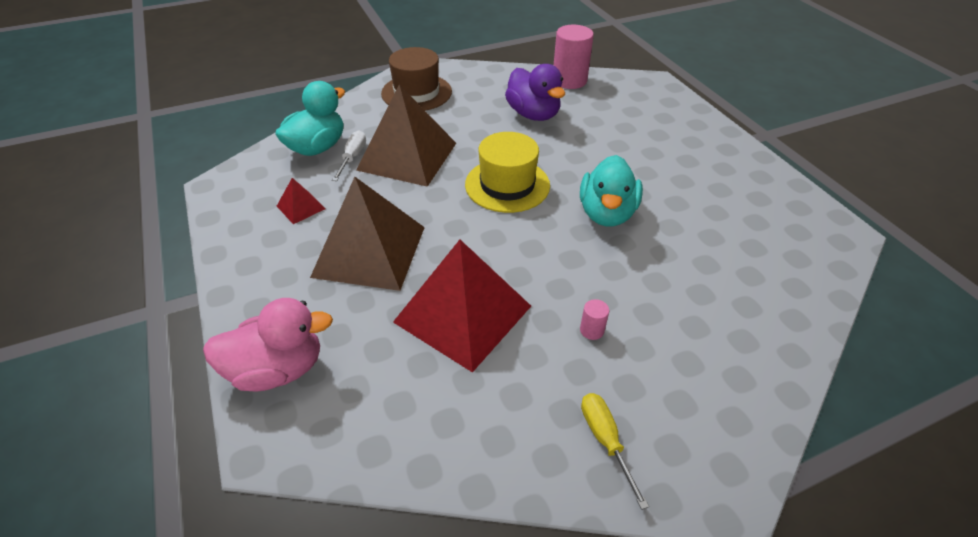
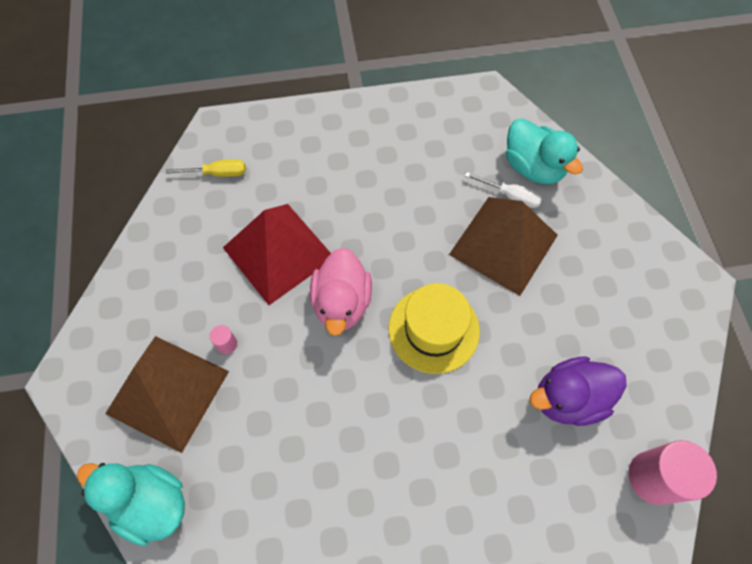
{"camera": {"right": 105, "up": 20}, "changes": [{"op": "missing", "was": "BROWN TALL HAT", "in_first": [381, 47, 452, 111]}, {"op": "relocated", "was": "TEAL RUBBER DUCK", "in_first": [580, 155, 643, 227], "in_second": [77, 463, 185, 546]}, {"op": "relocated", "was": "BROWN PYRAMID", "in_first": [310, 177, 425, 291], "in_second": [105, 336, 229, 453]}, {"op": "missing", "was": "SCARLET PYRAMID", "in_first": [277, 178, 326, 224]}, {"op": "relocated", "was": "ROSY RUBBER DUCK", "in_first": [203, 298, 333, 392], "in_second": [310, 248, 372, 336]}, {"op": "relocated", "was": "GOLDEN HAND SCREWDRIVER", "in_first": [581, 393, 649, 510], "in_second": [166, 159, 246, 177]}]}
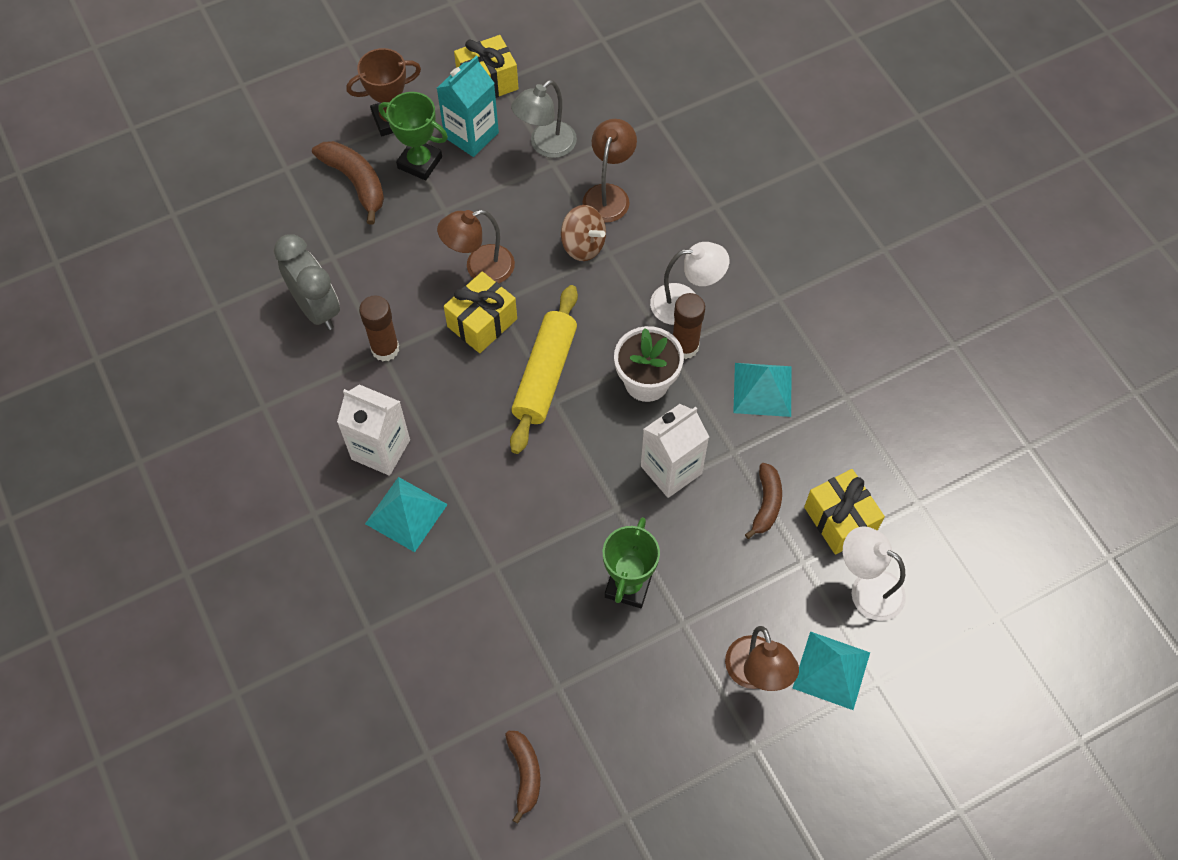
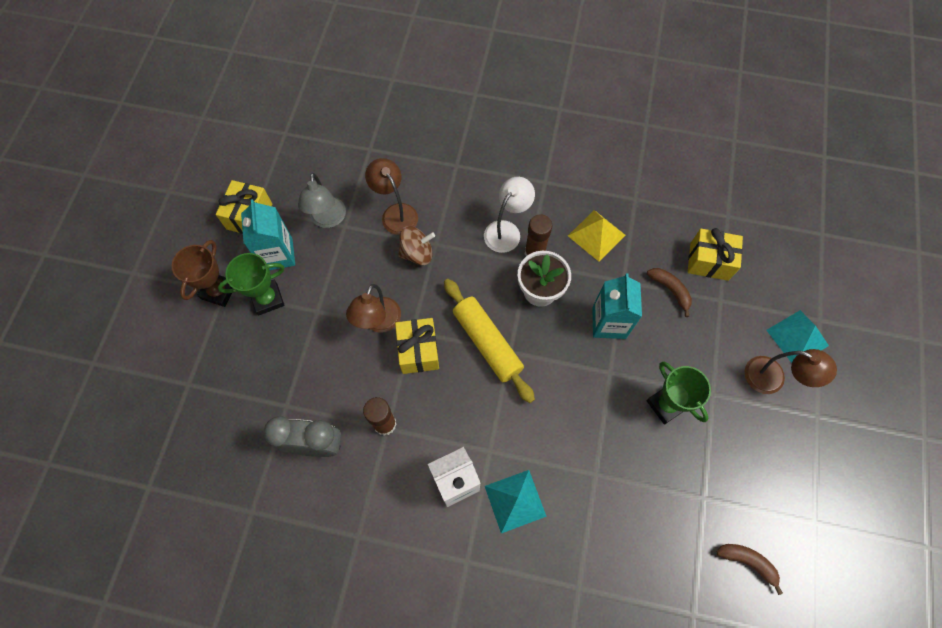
{"camera": {"right": -50, "up": 5}, "changes": [{"op": "missing", "was": "BROWN TOY BANANA", "in_first": [312, 141, 384, 225]}, {"op": "colour", "was": "TEAL PYRAMID", "now": "GOLDEN PYRAMID", "in_first": [733, 363, 792, 417], "in_second": [568, 210, 626, 262]}, {"op": "colour", "was": "PURE WHITE JUICE CARTON", "now": "TEAL JUICE CARTON", "in_first": [641, 404, 709, 498], "in_second": [592, 273, 642, 339]}, {"op": "missing", "was": "PURE WHITE READING LAMP", "in_first": [843, 526, 906, 621]}]}
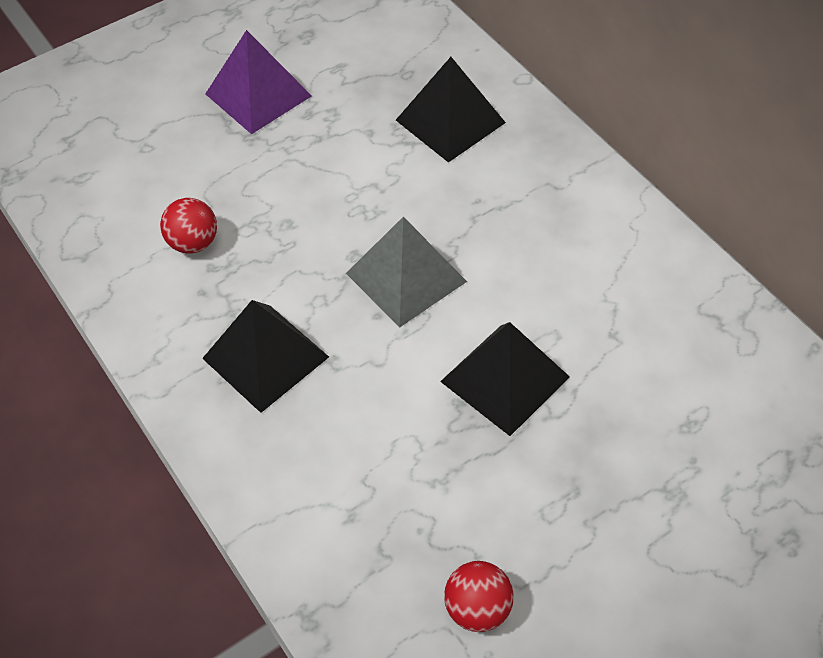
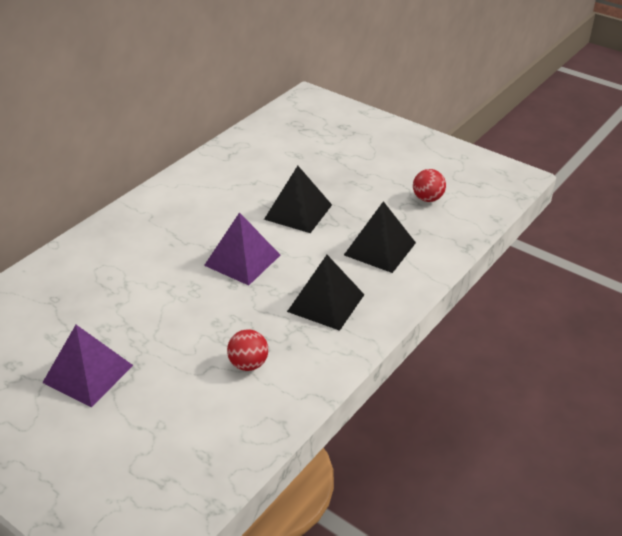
{"camera": {"right": -110, "up": -15}, "changes": [{"op": "relocated", "was": "BLACK PYRAMID", "in_first": [396, 57, 506, 163], "in_second": [344, 201, 416, 273]}, {"op": "colour", "was": "ASH-GREY PYRAMID", "now": "ROYAL PURPLE PYRAMID", "in_first": [346, 217, 467, 328], "in_second": [204, 212, 280, 285]}]}
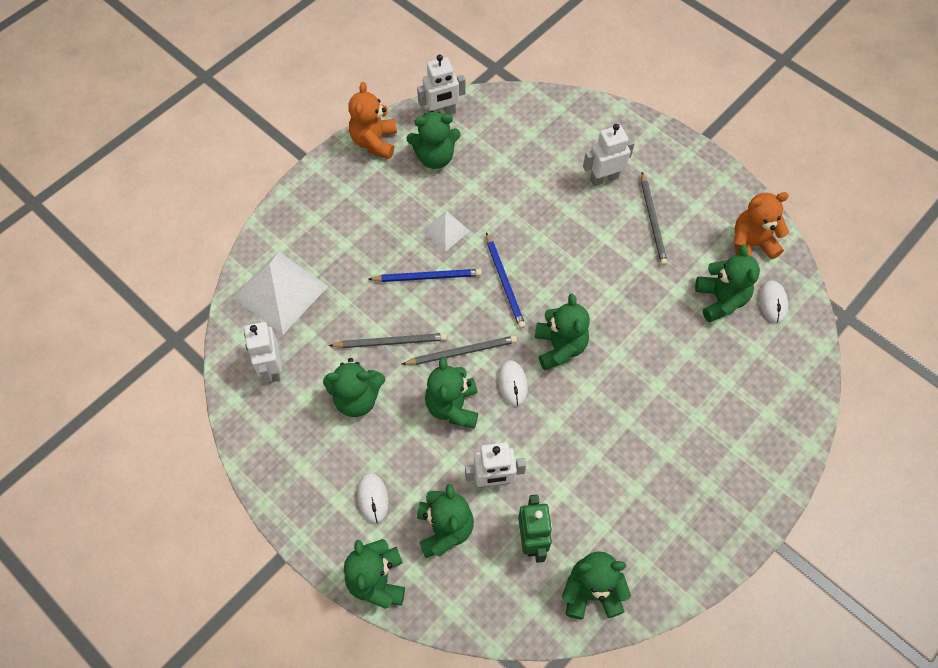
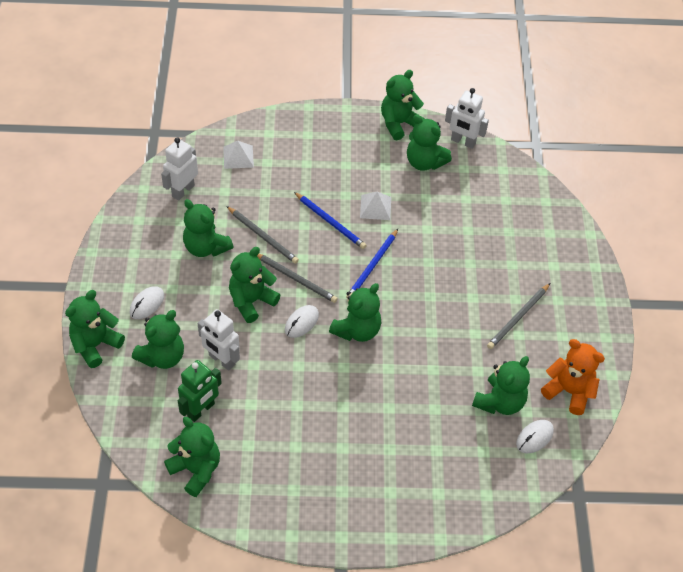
{"camera": {"right": 45, "up": -10}, "changes": [{"op": "colour", "was": "ORANGE TEDDY", "now": "EMERALD TEDDY", "in_first": [348, 82, 397, 159], "in_second": [381, 70, 425, 140]}, {"op": "missing", "was": "PURE WHITE ROBOT", "in_first": [583, 124, 635, 186]}, {"op": "size", "was": "PURE WHITE PYRAMID", "in_first": [233, 251, 328, 334], "in_second": [223, 141, 254, 169], "ratio": 0.52}]}
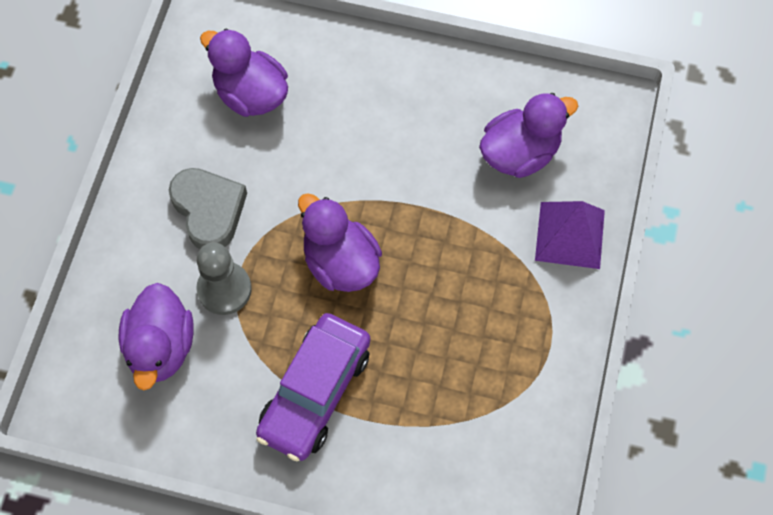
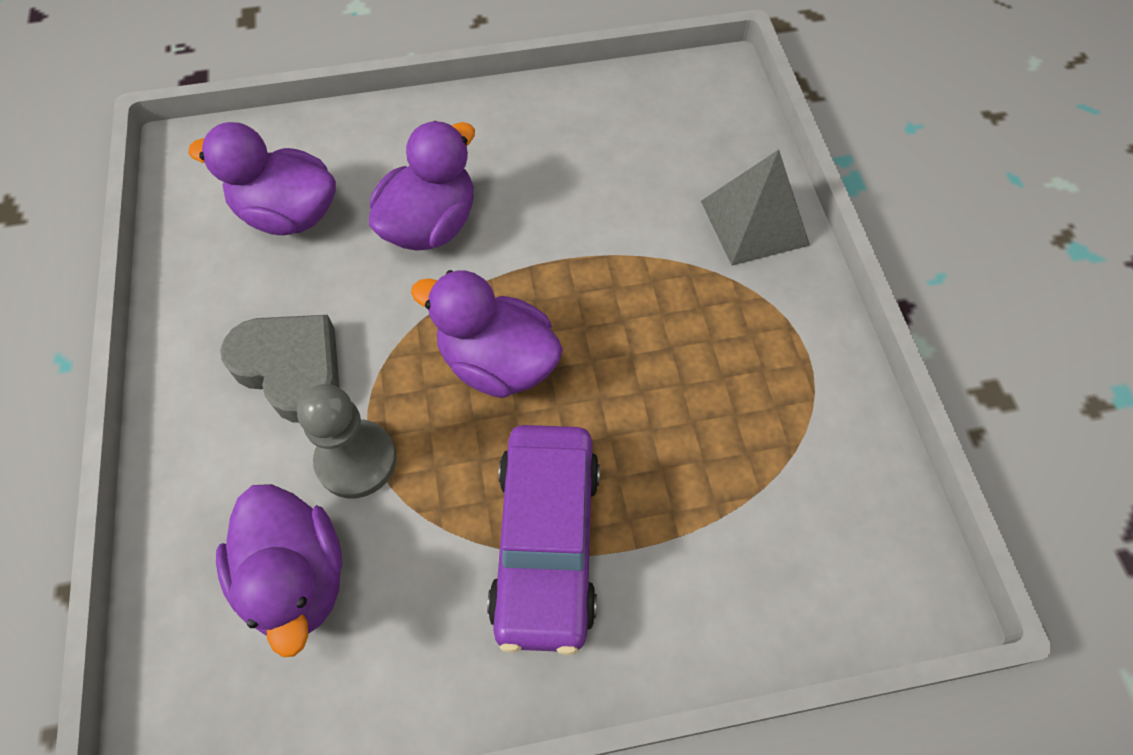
{"camera": {"right": -25, "up": -5}, "changes": [{"op": "relocated", "was": "ROYAL PURPLE RUBBER DUCK", "in_first": [479, 93, 578, 178], "in_second": [369, 121, 475, 251]}, {"op": "colour", "was": "ROYAL PURPLE PYRAMID", "now": "ASH-GREY PYRAMID", "in_first": [535, 201, 605, 269], "in_second": [701, 150, 810, 265]}]}
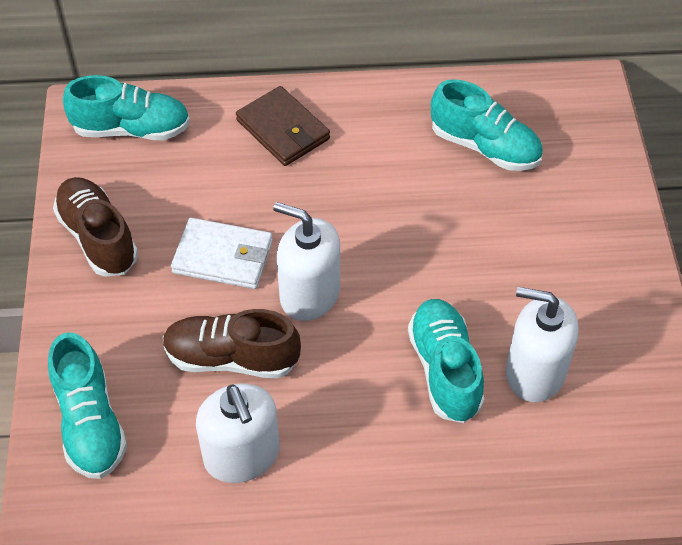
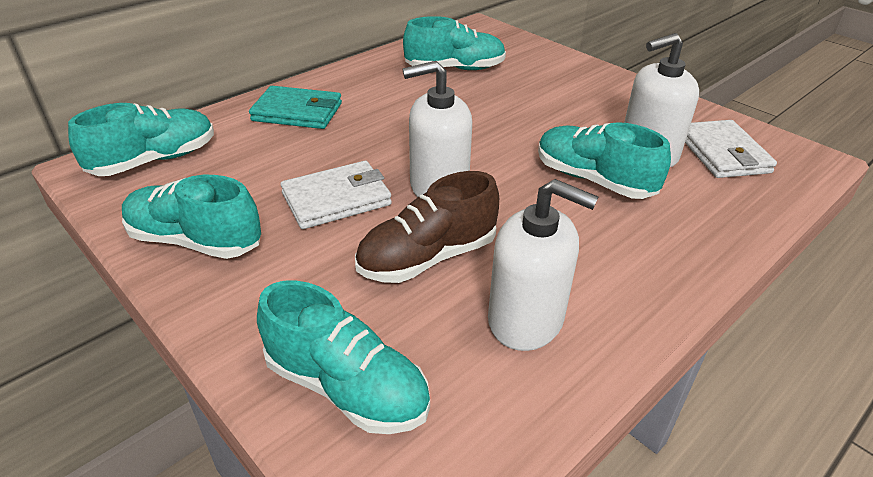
{"camera": {"right": -40, "up": -15}, "changes": [{"op": "colour", "was": "BROWN CARD WALLET", "now": "TEAL CARD WALLET", "in_first": [236, 86, 330, 166], "in_second": [249, 86, 342, 129]}, {"op": "colour", "was": "BROWN SHOE", "now": "TEAL SHOE", "in_first": [53, 177, 138, 277], "in_second": [122, 175, 261, 259]}, {"op": "appeared", "now": "PURE WHITE CARD WALLET", "in_second": [685, 120, 777, 178]}]}
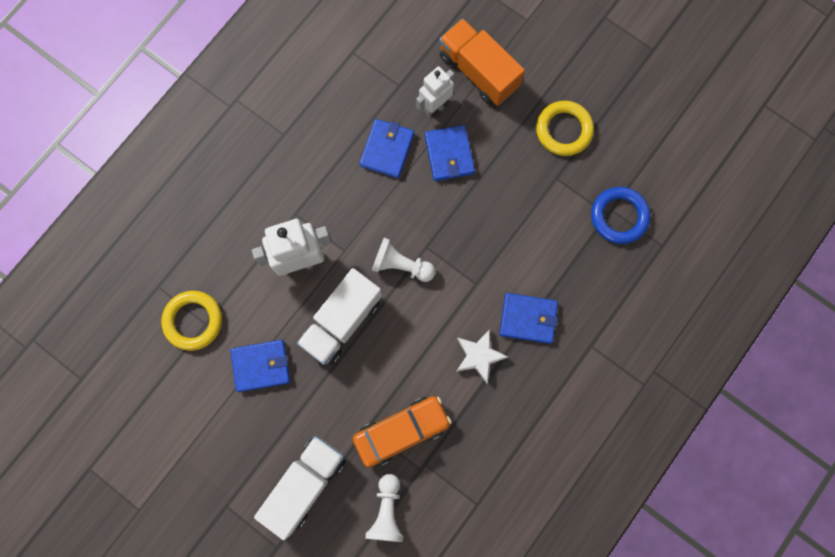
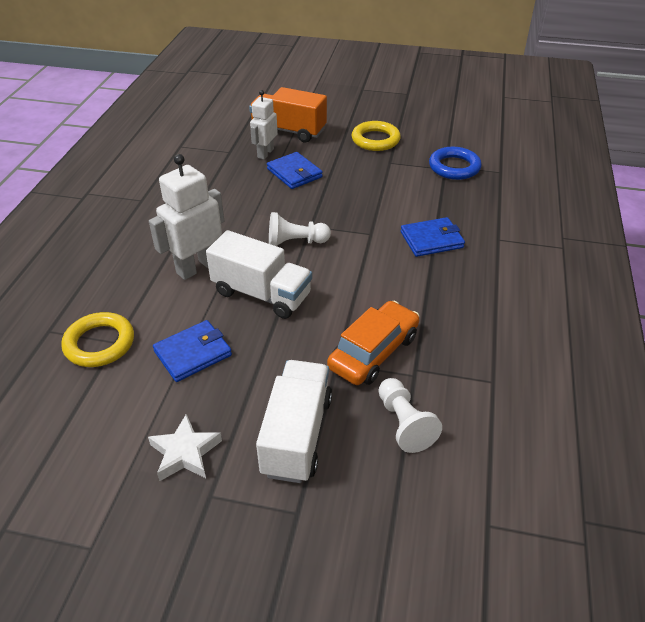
{"camera": {"right": -25, "up": -35}, "changes": [{"op": "missing", "was": "COBALT CARD WALLET", "in_first": [359, 119, 414, 178]}, {"op": "spun", "was": "PURE WHITE LORRY", "in_first": [297, 268, 382, 365], "in_second": [206, 230, 312, 319], "clockwise": -75}, {"op": "relocated", "was": "PURE WHITE FIVE-POINTED STAR", "in_first": [456, 329, 508, 384], "in_second": [148, 414, 222, 481]}]}
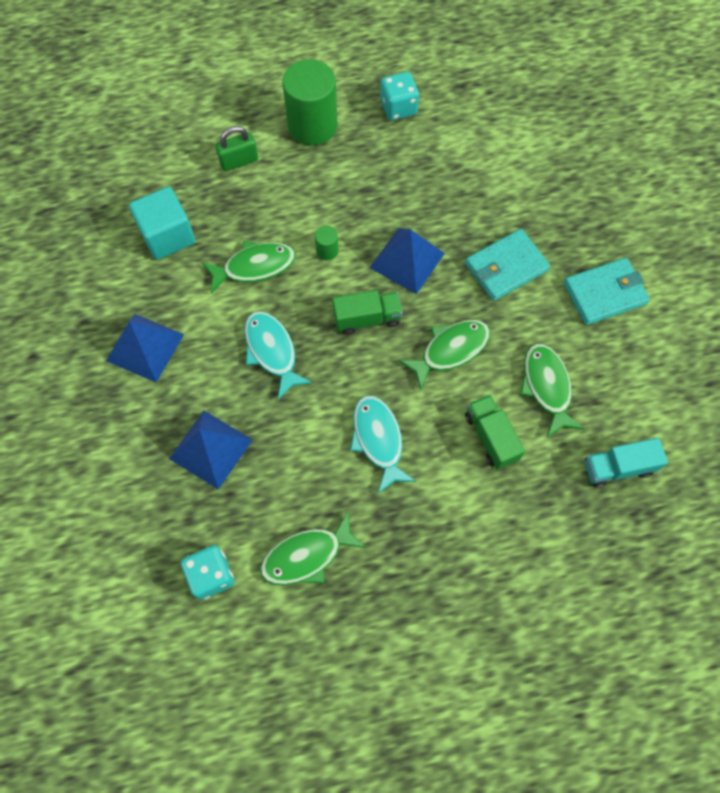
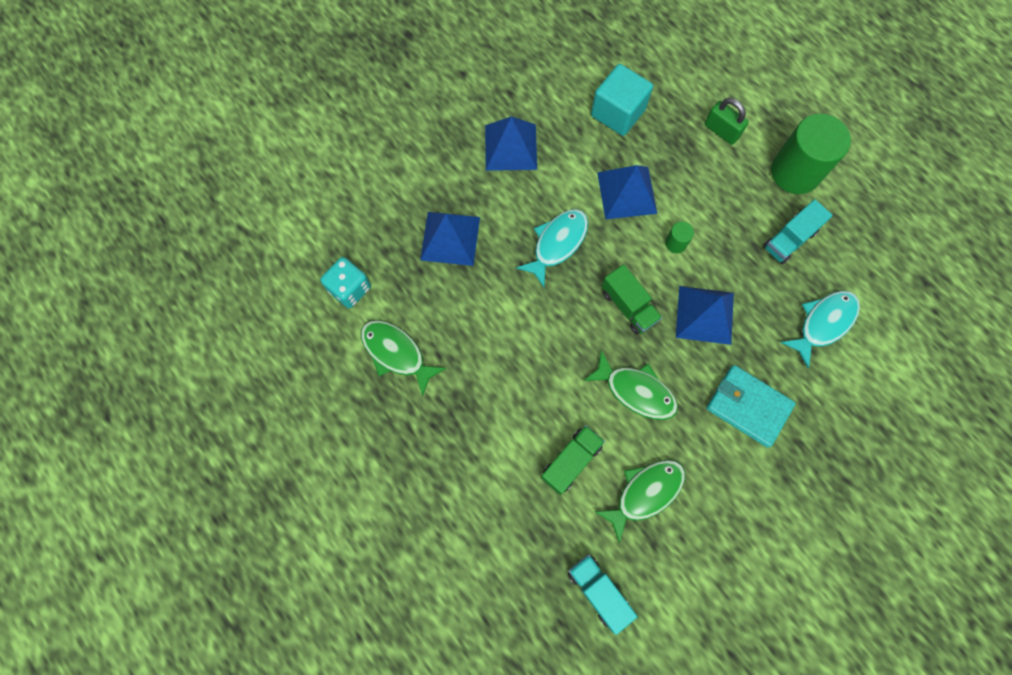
{"camera": {"right": 65, "up": 5}, "changes": [{"op": "missing", "was": "TEAL GAME DIE", "in_first": [380, 72, 419, 120]}, {"op": "exchanged", "was": "EMERALD TOY FISH", "now": "COBALT PYRAMID", "in_first": [202, 241, 295, 293], "in_second": [597, 165, 657, 219]}, {"op": "missing", "was": "TEAL CARD WALLET", "in_first": [564, 258, 650, 325]}, {"op": "relocated", "was": "TEAL TOY FISH", "in_first": [350, 395, 416, 494], "in_second": [780, 291, 860, 368]}, {"op": "appeared", "now": "TEAL LORRY", "in_second": [763, 199, 833, 264]}]}
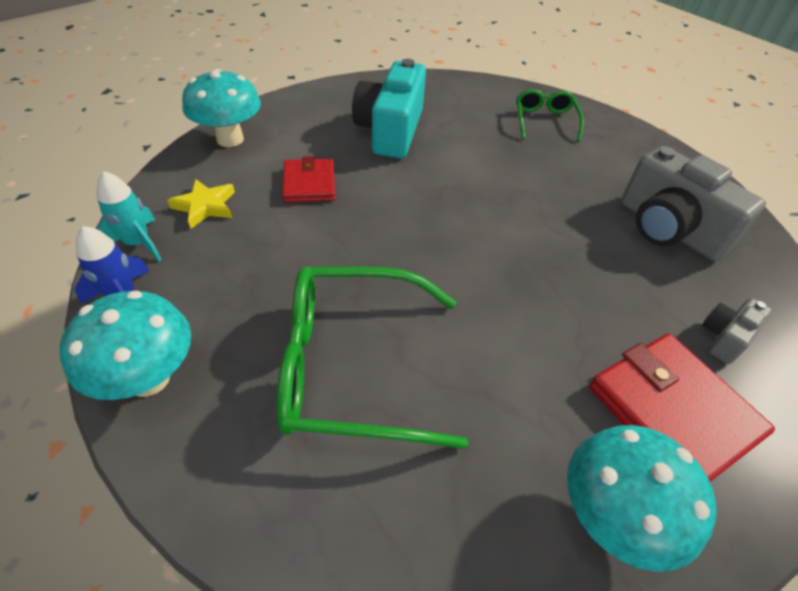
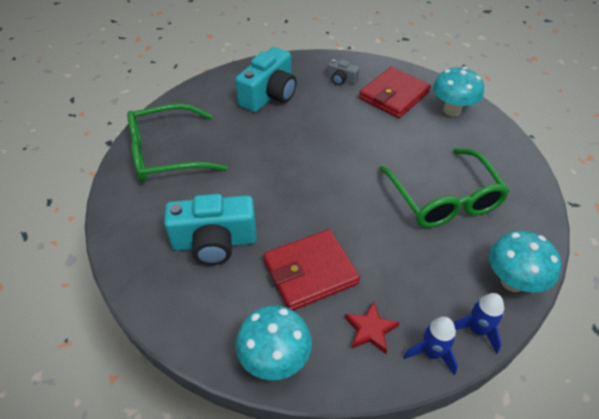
{"camera": {"right": -105, "up": 0}, "changes": [{"op": "size", "was": "EMERALD GLASSES", "in_first": [517, 89, 584, 142], "in_second": [127, 103, 228, 182], "ratio": 1.88}, {"op": "colour", "was": "ASH-GREY PHOTO CAMERA", "now": "TEAL PHOTO CAMERA", "in_first": [621, 146, 766, 261], "in_second": [235, 47, 297, 112]}, {"op": "size", "was": "SCARLET CARD WALLET", "in_first": [282, 156, 335, 203], "in_second": [263, 229, 360, 311], "ratio": 1.62}, {"op": "colour", "was": "TEAL TOY ROCKET", "now": "COBALT TOY ROCKET", "in_first": [97, 171, 162, 261], "in_second": [404, 317, 458, 375]}, {"op": "colour", "was": "GOLDEN FIVE-POINTED STAR", "now": "SCARLET FIVE-POINTED STAR", "in_first": [167, 179, 235, 229], "in_second": [345, 302, 400, 354]}]}
